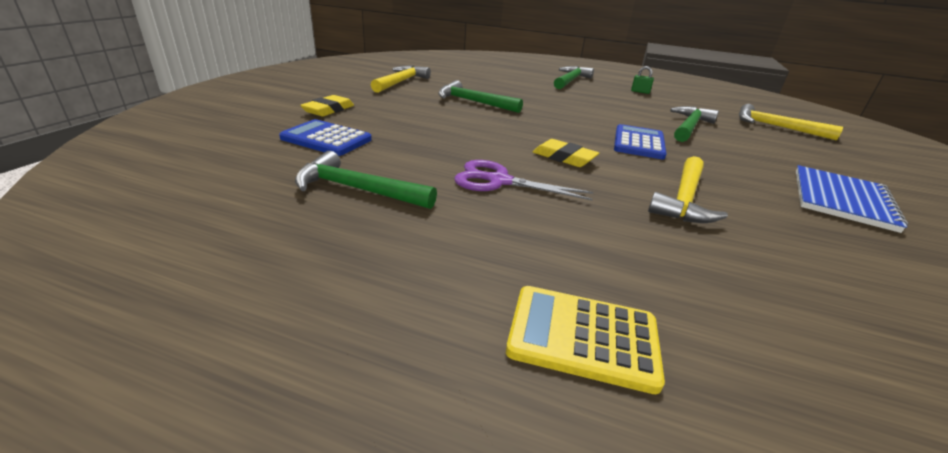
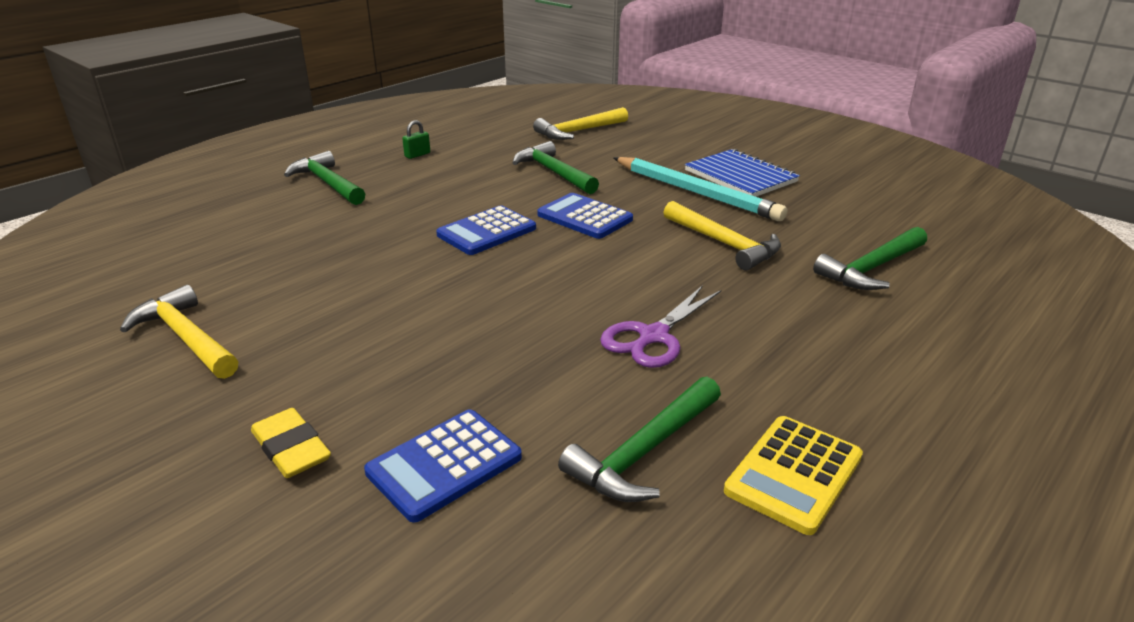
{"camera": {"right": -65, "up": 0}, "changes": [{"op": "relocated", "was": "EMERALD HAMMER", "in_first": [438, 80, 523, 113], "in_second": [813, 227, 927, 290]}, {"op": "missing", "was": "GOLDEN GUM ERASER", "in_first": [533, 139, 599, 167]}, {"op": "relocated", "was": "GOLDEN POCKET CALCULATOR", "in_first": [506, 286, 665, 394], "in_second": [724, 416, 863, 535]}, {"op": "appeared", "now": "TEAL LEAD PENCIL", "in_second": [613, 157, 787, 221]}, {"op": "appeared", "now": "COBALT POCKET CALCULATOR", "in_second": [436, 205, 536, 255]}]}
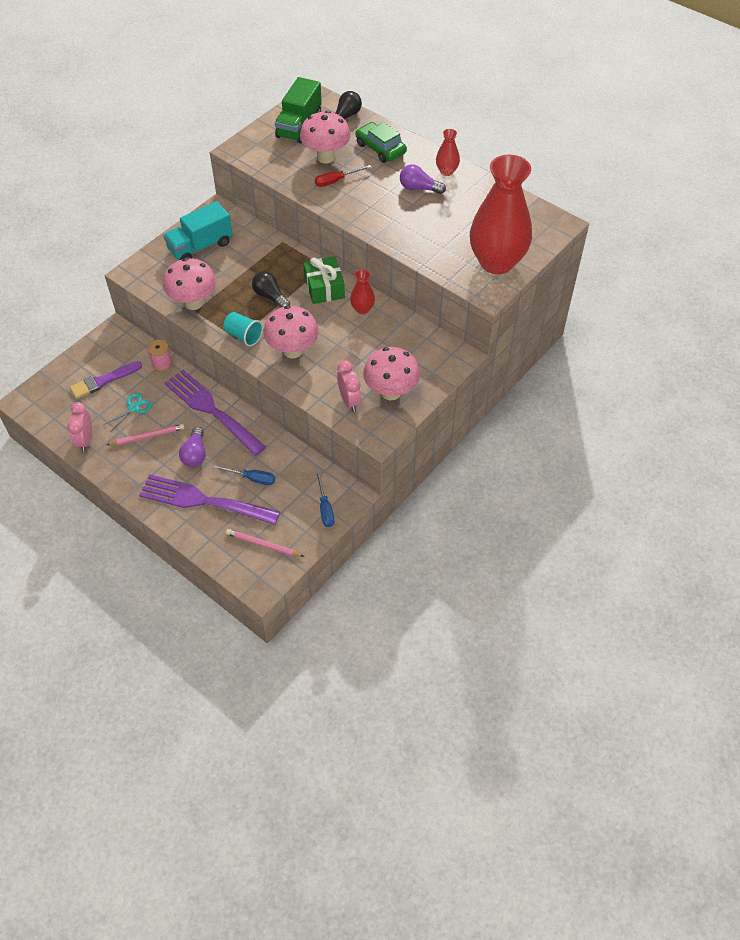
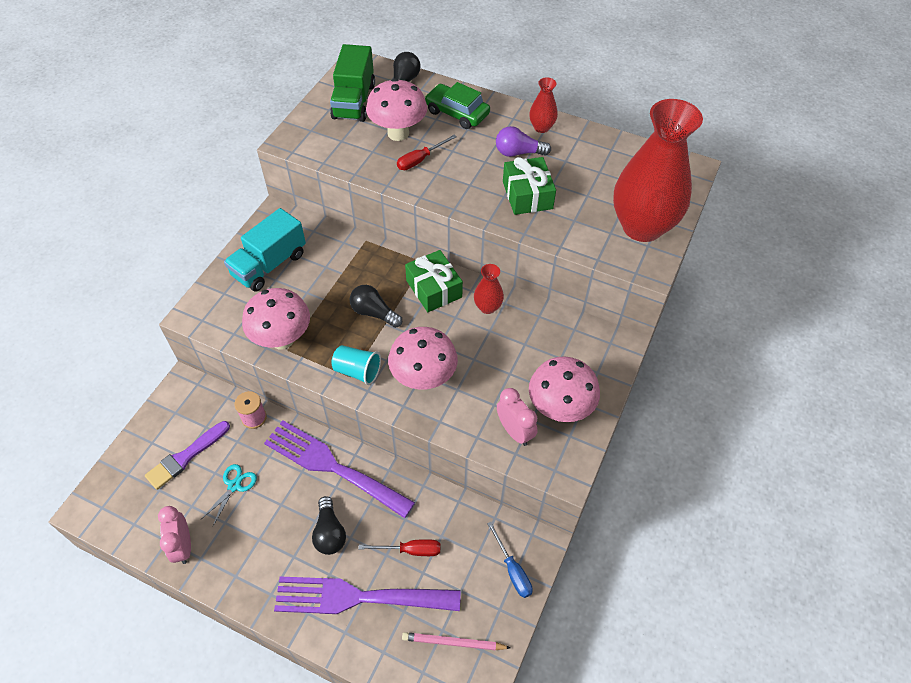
{"camera": {"right": -15, "up": 0}, "changes": [{"op": "missing", "was": "ROSY LEAD PENCIL", "in_first": [107, 424, 185, 445]}, {"op": "colour", "was": "ROYAL PURPLE BULB", "now": "BLACK BULB", "in_first": [179, 427, 206, 467], "in_second": [312, 496, 346, 555]}, {"op": "colour", "was": "COBALT HAND SCREWDRIVER", "now": "SCARLET HAND SCREWDRIVER", "in_first": [212, 465, 275, 485], "in_second": [358, 539, 440, 556]}, {"op": "appeared", "now": "EMERALD GIFT", "in_second": [503, 157, 556, 215]}]}
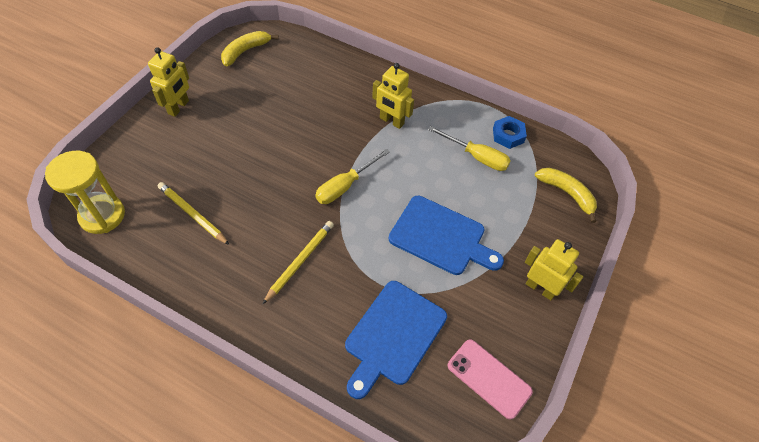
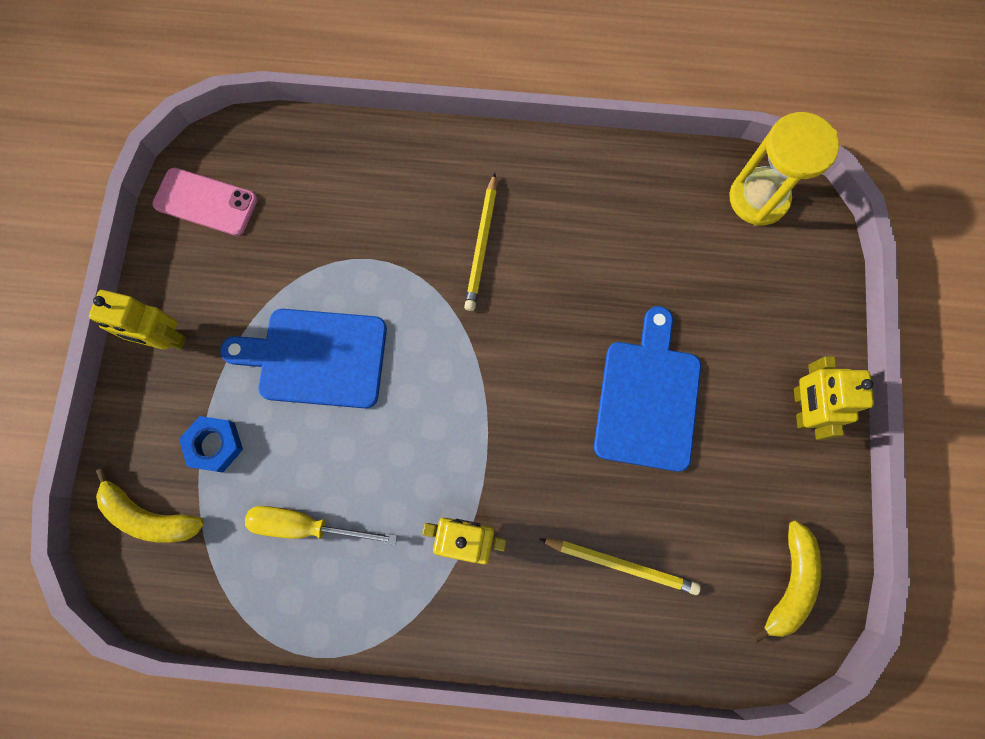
{"camera": {"right": 160, "up": 20}, "changes": [{"op": "relocated", "was": "COBALT HEX NUT", "in_first": [493, 116, 527, 149], "in_second": [179, 416, 243, 473]}, {"op": "missing", "was": "GOLDEN HAND SCREWDRIVER", "in_first": [315, 149, 390, 204]}, {"op": "relocated", "was": "GOLDEN LEAD PENCIL", "in_first": [158, 182, 230, 245], "in_second": [539, 538, 701, 595]}, {"op": "relocated", "was": "COBALT CHOPPING BOARD", "in_first": [345, 281, 447, 399], "in_second": [594, 306, 701, 472]}]}
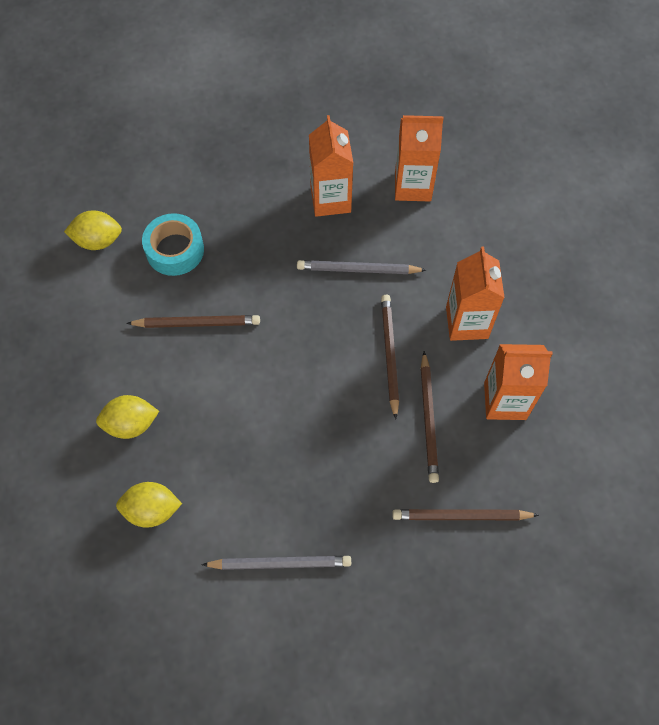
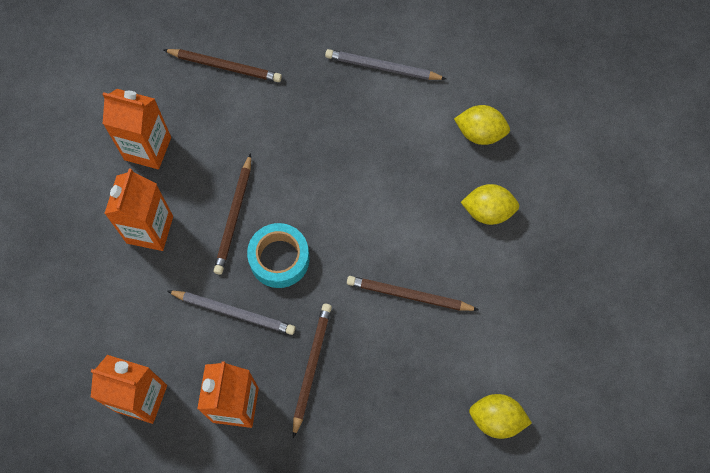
{"camera": {"right": -165, "up": 5}, "changes": [{"op": "relocated", "was": "TEAL TAPE", "in_first": [142, 213, 204, 276], "in_second": [247, 223, 310, 288]}, {"op": "relocated", "was": "BROWN LEAD PENCIL", "in_first": [421, 351, 439, 483], "in_second": [293, 304, 332, 438]}]}
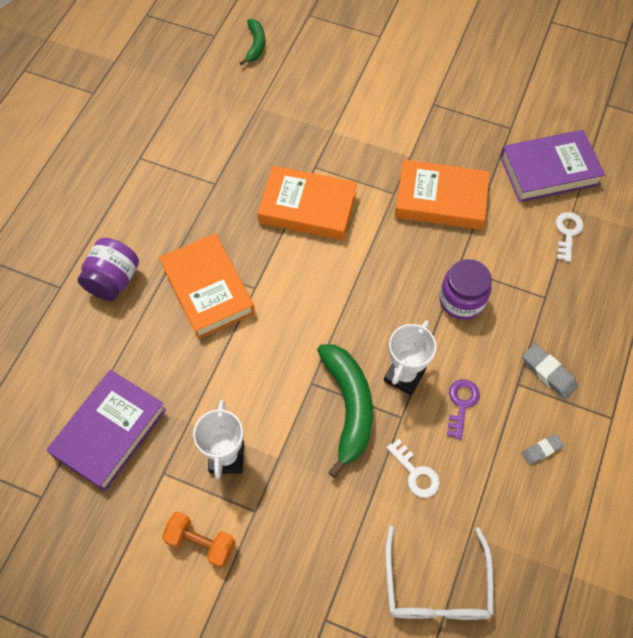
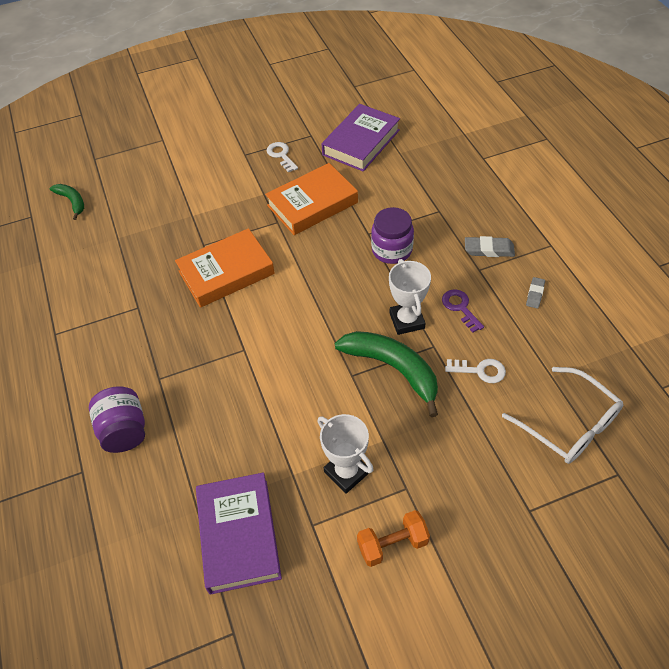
{"camera": {"right": -40, "up": -10}, "changes": [{"op": "relocated", "was": "PURE WHITE KEY", "in_first": [556, 212, 583, 262], "in_second": [267, 142, 298, 173]}, {"op": "missing", "was": "ORANGE BOOK", "in_first": [159, 233, 255, 339]}]}
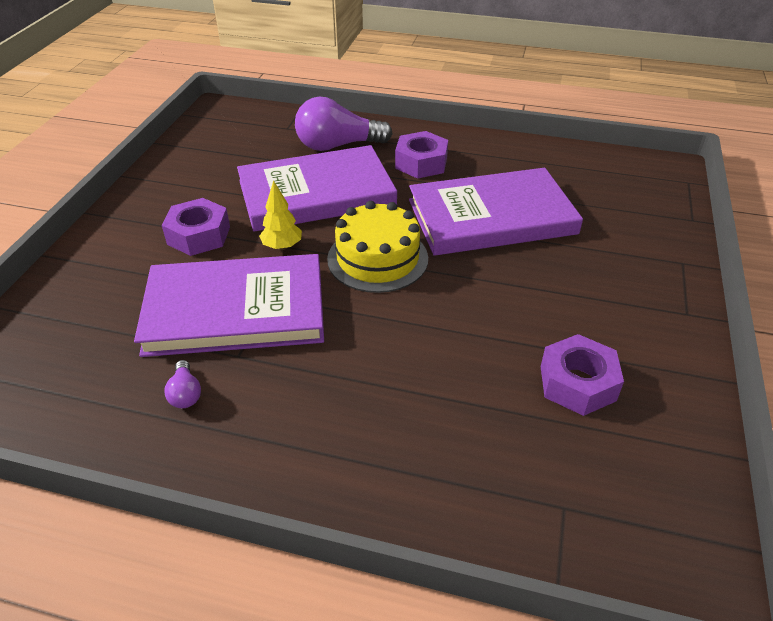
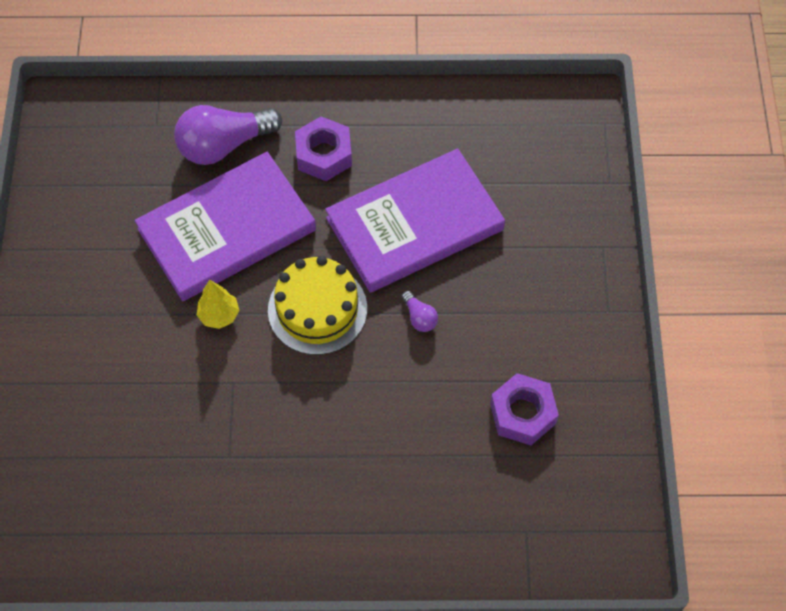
{"camera": {"right": -15, "up": 20}, "changes": [{"op": "missing", "was": "ROYAL PURPLE HEX NUT", "in_first": [162, 198, 230, 256]}, {"op": "missing", "was": "ROYAL PURPLE BOOK", "in_first": [134, 254, 324, 357]}, {"op": "relocated", "was": "ROYAL PURPLE BULB", "in_first": [164, 360, 201, 408], "in_second": [401, 291, 438, 332]}]}
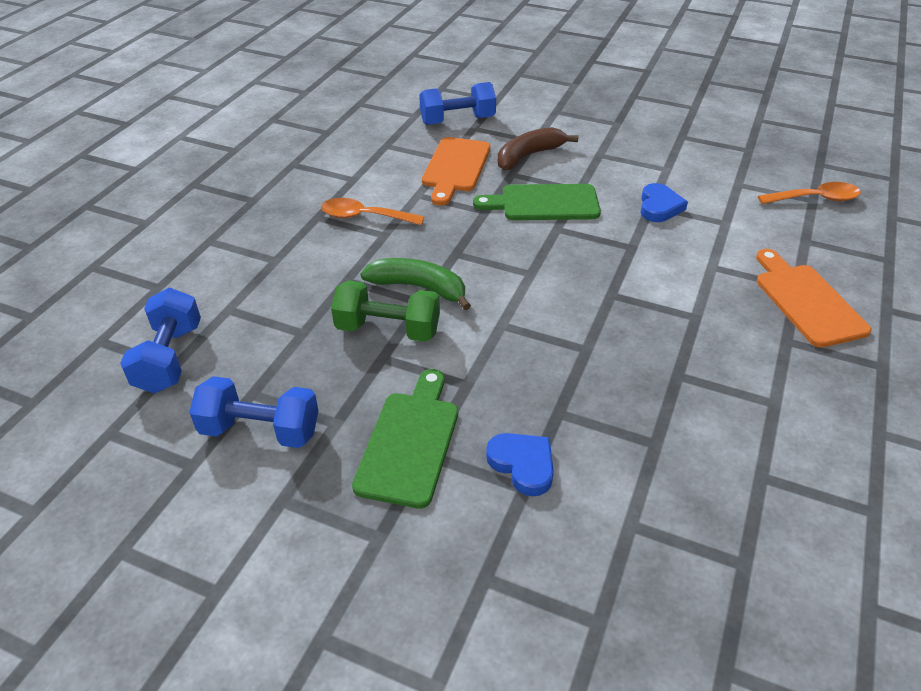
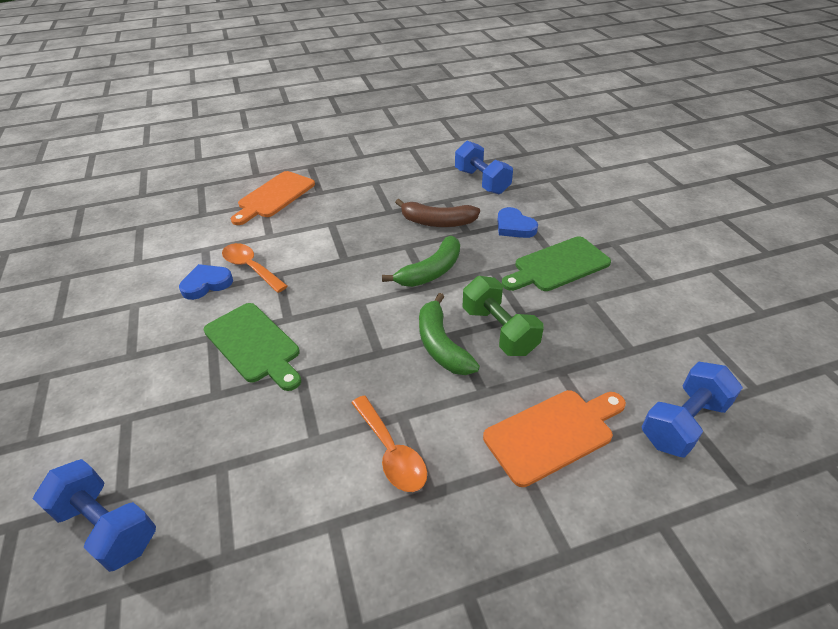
{"camera": {"right": -130, "up": 0}, "changes": [{"op": "relocated", "was": "BROWN TOY BANANA", "in_first": [498, 127, 578, 171], "in_second": [395, 199, 480, 227]}, {"op": "relocated", "was": "ORANGE CHOPPING BOARD", "in_first": [422, 137, 490, 205], "in_second": [483, 390, 626, 487]}, {"op": "relocated", "was": "ORANGE TEASPOON", "in_first": [758, 182, 861, 204], "in_second": [222, 243, 288, 293]}, {"op": "relocated", "was": "COBALT HAND WEIGHT", "in_first": [189, 376, 318, 448], "in_second": [455, 141, 513, 194]}, {"op": "spun", "was": "COBALT LOVE HEART", "in_first": [486, 433, 554, 497], "in_second": [497, 207, 538, 238], "clockwise": -45}, {"op": "appeared", "now": "EMERALD TOY BANANA", "in_second": [382, 236, 460, 287]}]}
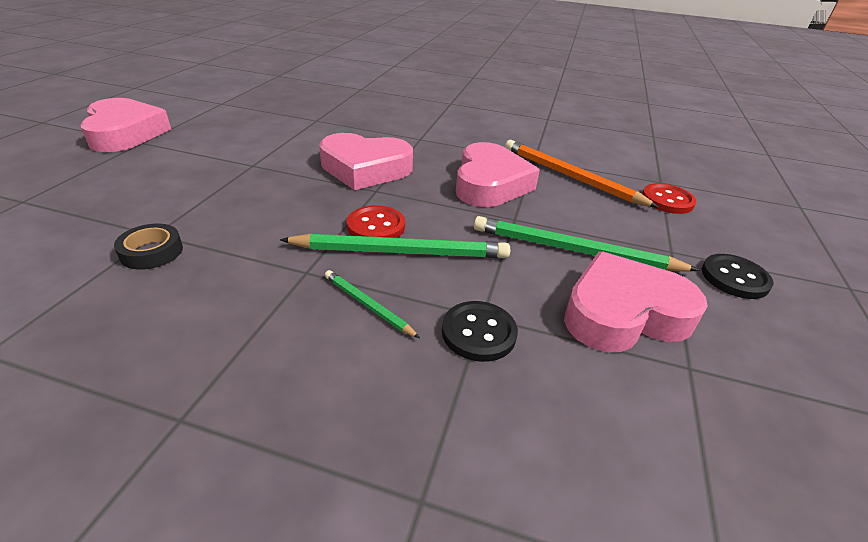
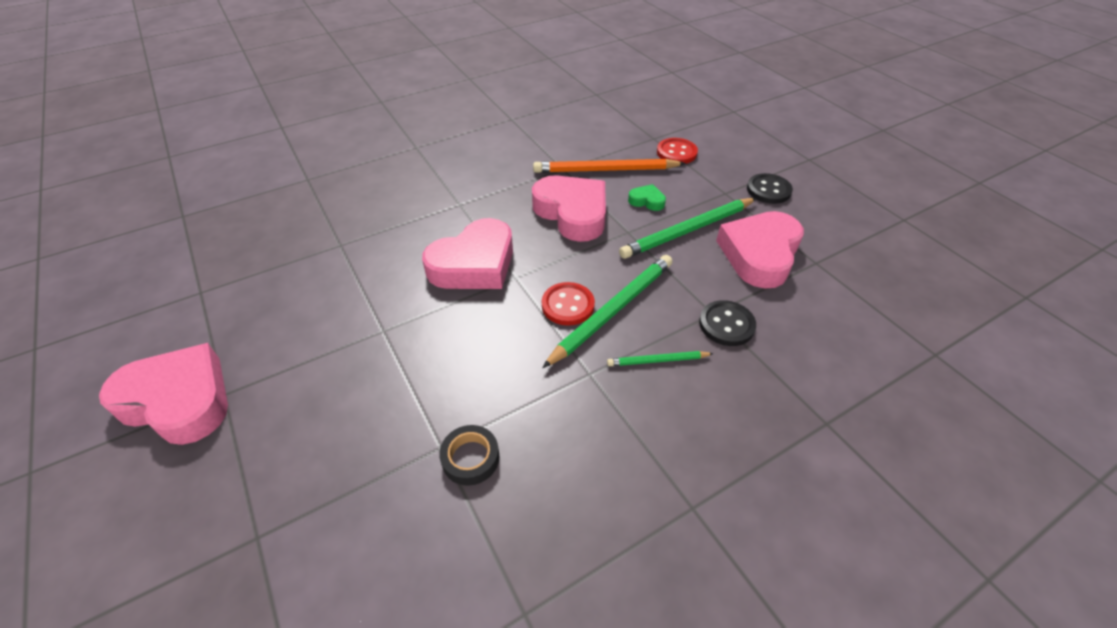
{"camera": {"right": -45, "up": 10}, "changes": [{"op": "appeared", "now": "EMERALD LOVE HEART", "in_second": [628, 184, 666, 211]}]}
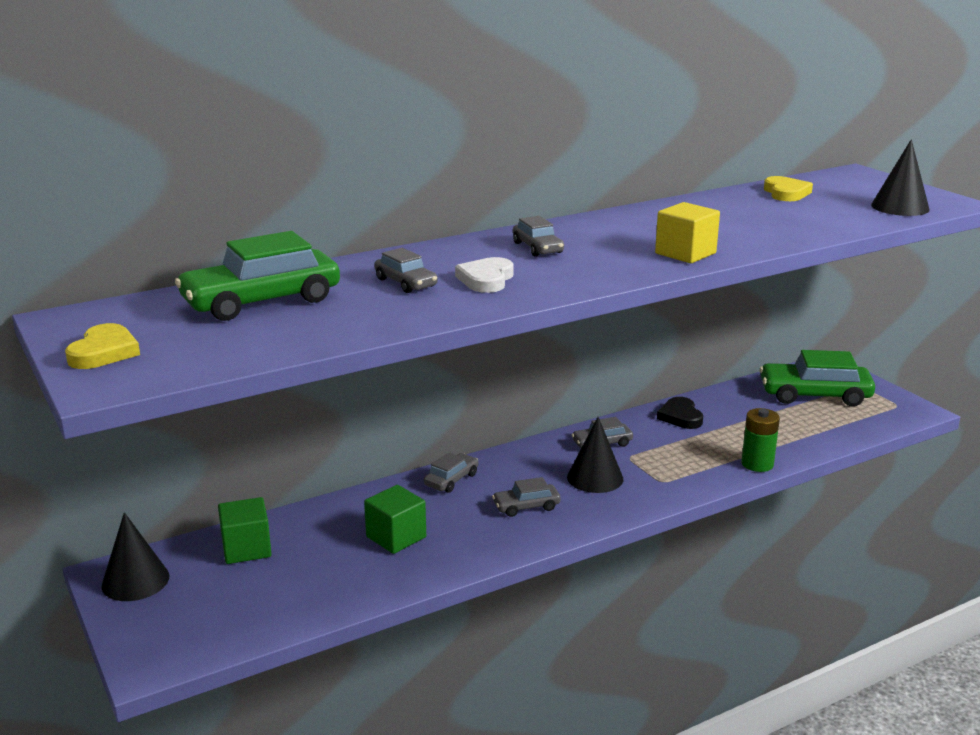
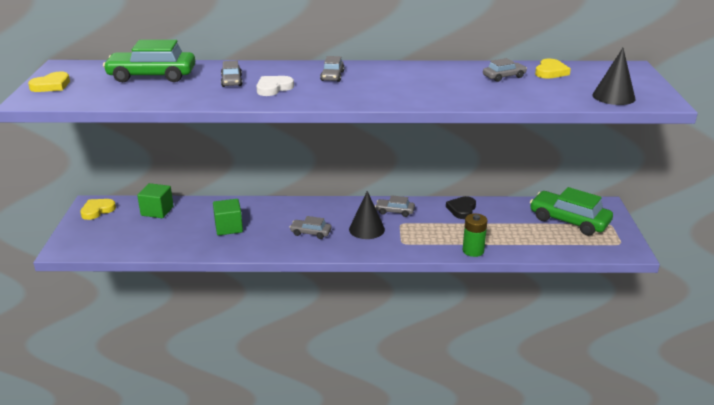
{"camera": {"right": 30, "up": 5}, "changes": [{"op": "missing", "was": "GOLDEN CUBE", "in_first": [655, 202, 720, 263]}, {"op": "relocated", "was": "ASH-GREY CAR", "in_first": [424, 453, 478, 493], "in_second": [483, 58, 527, 82]}, {"op": "exchanged", "was": "BLACK CONE SHAPE", "now": "GOLDEN LOVE HEART", "in_first": [101, 512, 169, 601], "in_second": [80, 199, 116, 220]}]}
